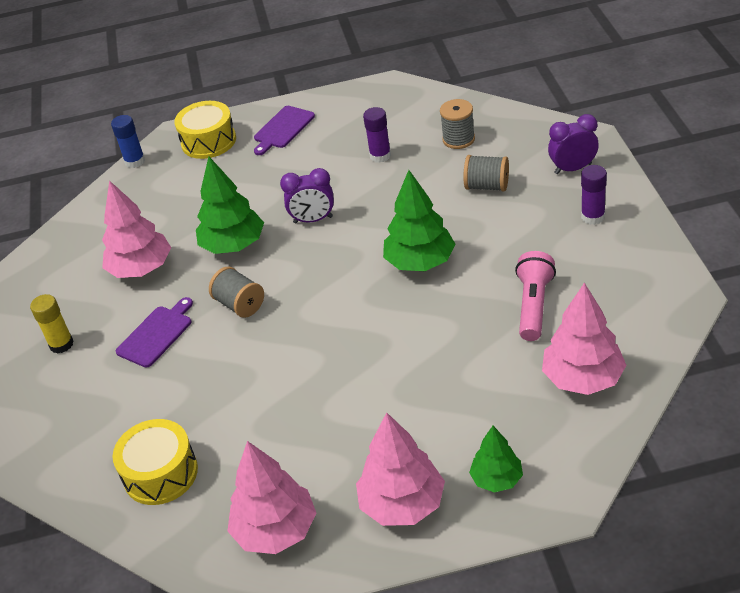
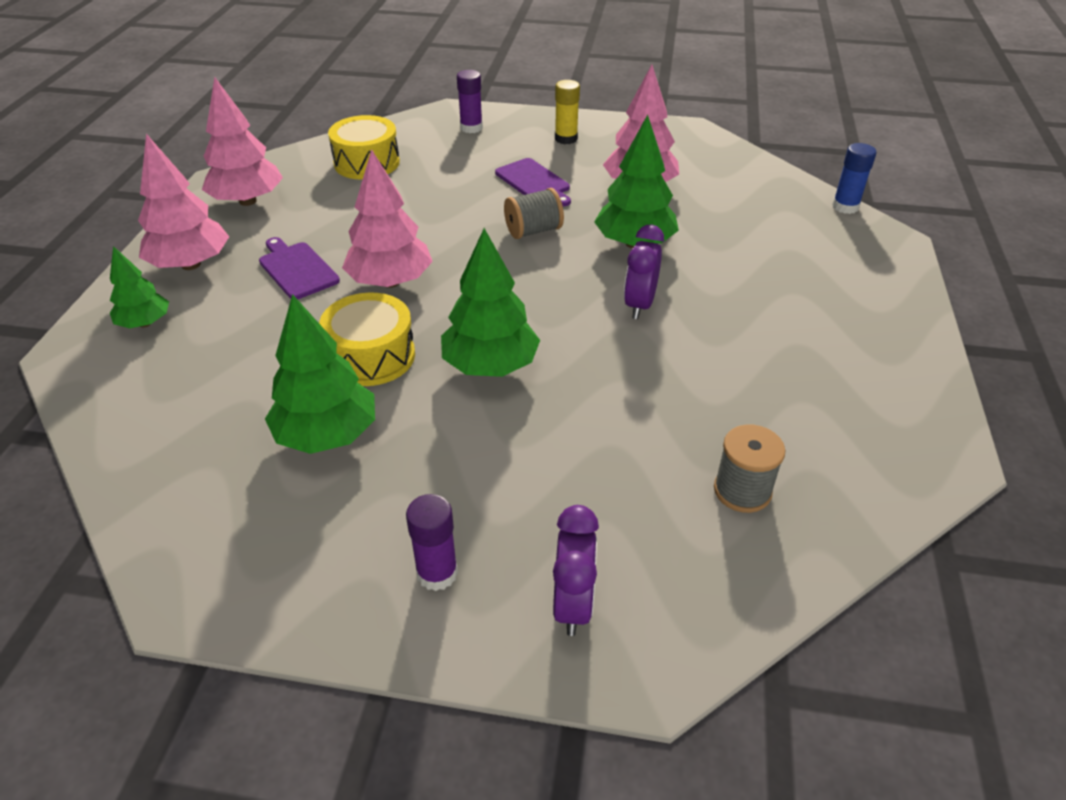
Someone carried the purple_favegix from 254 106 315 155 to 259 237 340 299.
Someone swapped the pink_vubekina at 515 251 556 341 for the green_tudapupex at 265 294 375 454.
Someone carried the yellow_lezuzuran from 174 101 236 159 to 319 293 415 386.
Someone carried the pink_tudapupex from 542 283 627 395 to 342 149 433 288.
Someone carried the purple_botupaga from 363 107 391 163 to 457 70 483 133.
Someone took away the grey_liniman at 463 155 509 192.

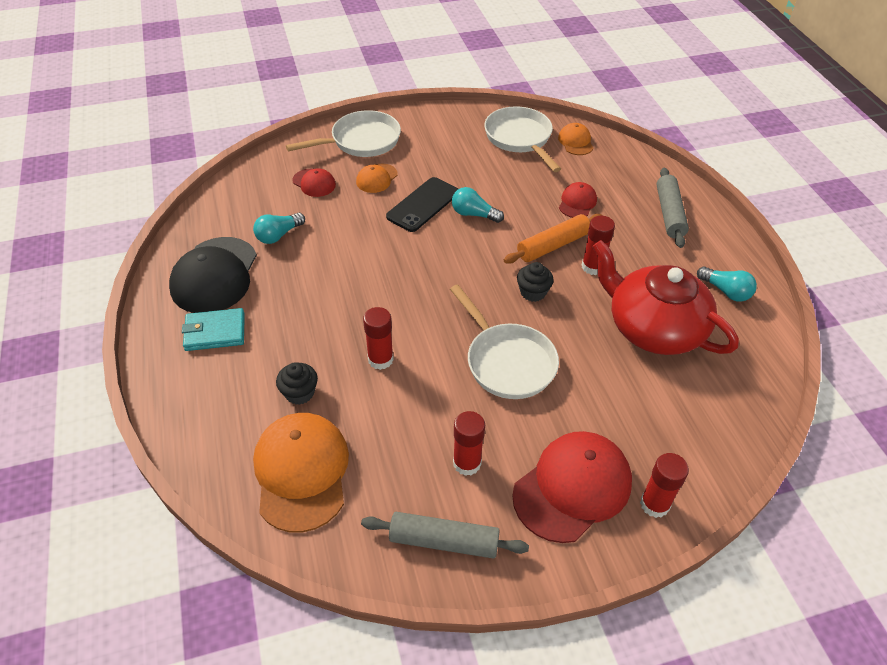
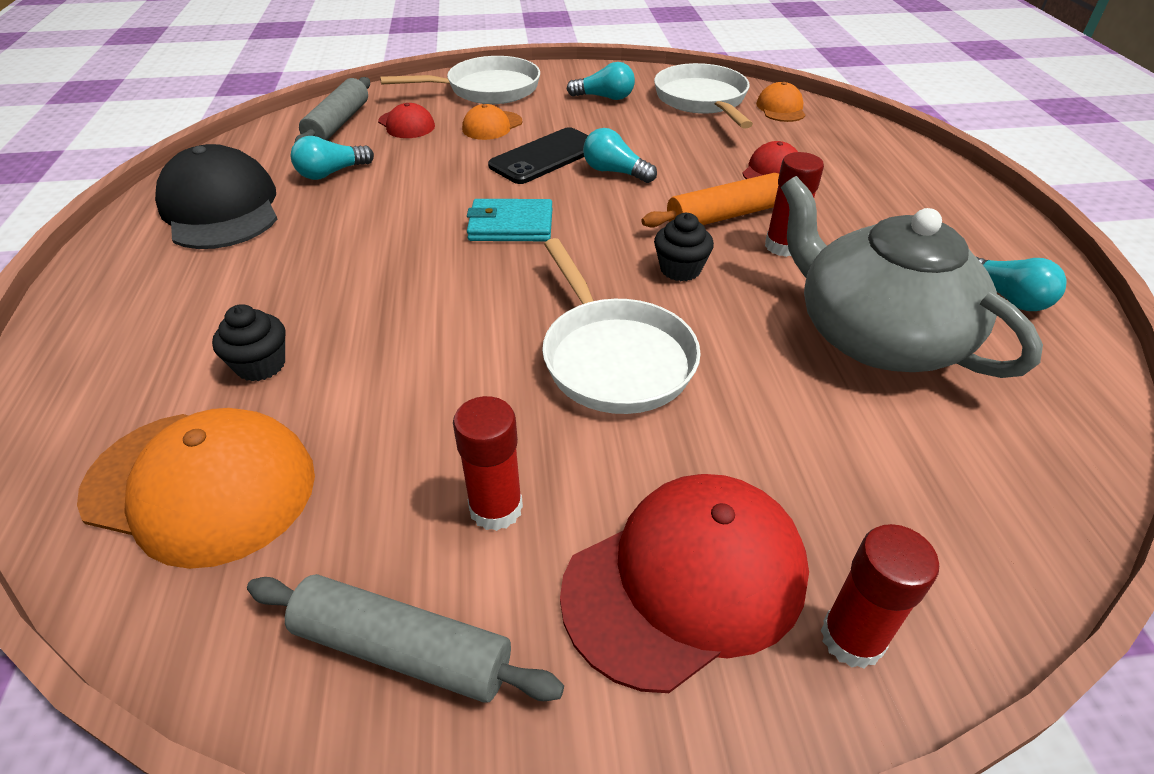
Someone rotated the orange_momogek at 253 413 349 533 by 105 degrees clockwise.
Someone rotated the black_momogek at 169 237 257 313 by 135 degrees clockwise.
Someone carried the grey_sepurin from 656 168 689 248 to 295 77 370 142.
Someone carried the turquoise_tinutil from 182 308 245 351 to 467 199 552 241.
Someone put down the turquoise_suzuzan at 567 62 635 100.
Someone repainted the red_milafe at 592 240 739 355, which became the grey_milafe at 781 176 1043 378.
Someone took away the red_botupaga at 363 307 394 370.

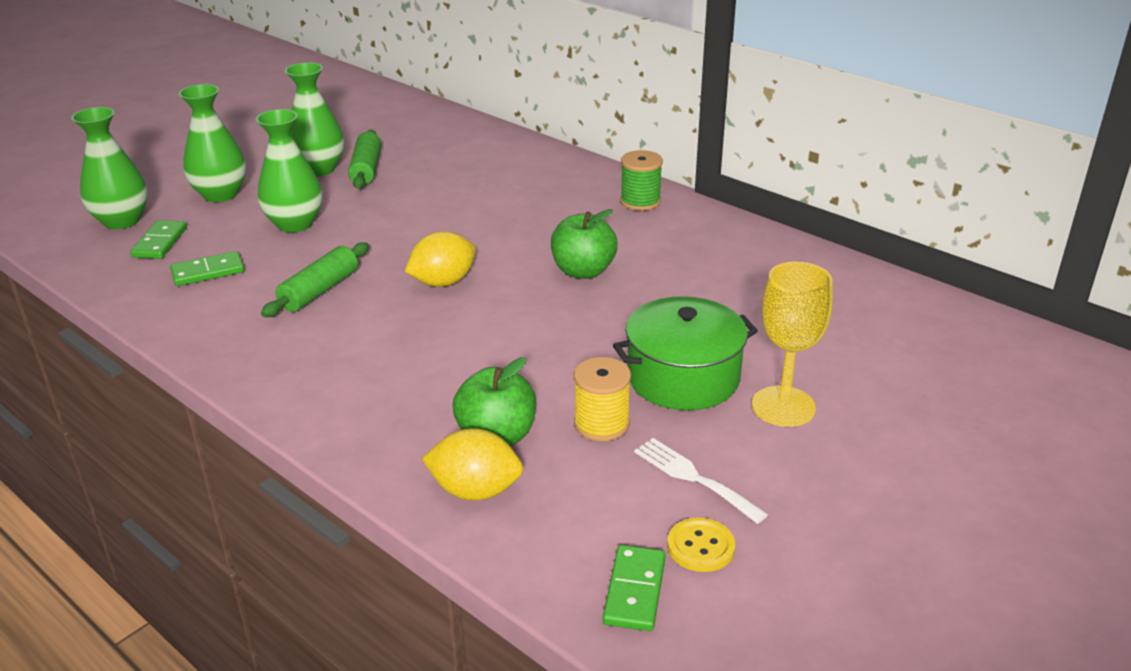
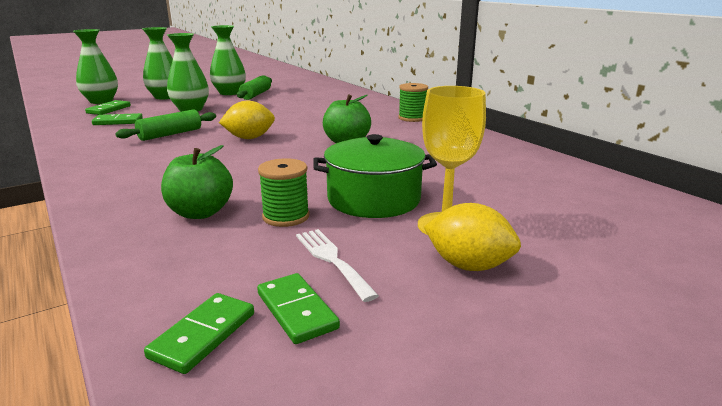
Someone swapped the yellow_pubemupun at 667 518 735 572 for the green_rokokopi at 257 273 340 344.
Someone repainted the yellow_liniman at 574 357 631 441, which became the green_liniman at 258 158 310 227.
Someone carried the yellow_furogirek from 422 428 523 501 to 424 203 521 271.

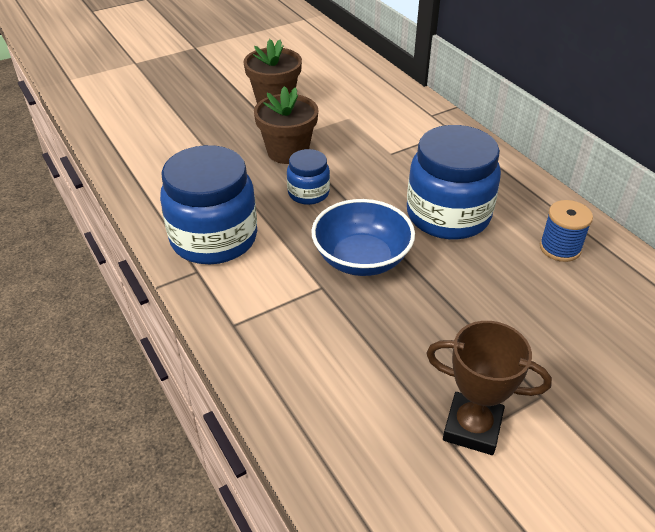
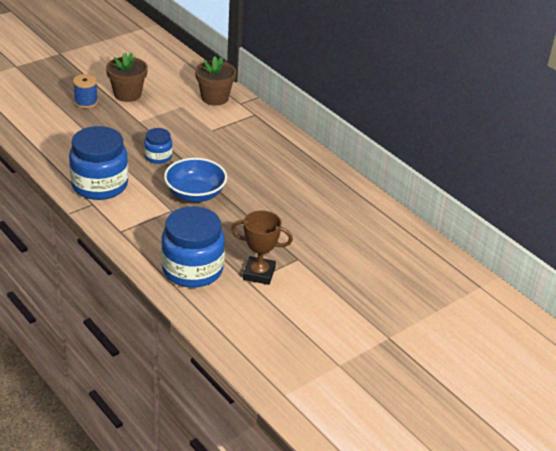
Someone carried the blue_liniman from 540 200 593 262 to 73 74 98 108.
Someone carried the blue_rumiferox from 407 125 501 240 to 161 206 225 288.
Someone carried the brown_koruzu from 254 86 318 164 to 195 56 236 106.

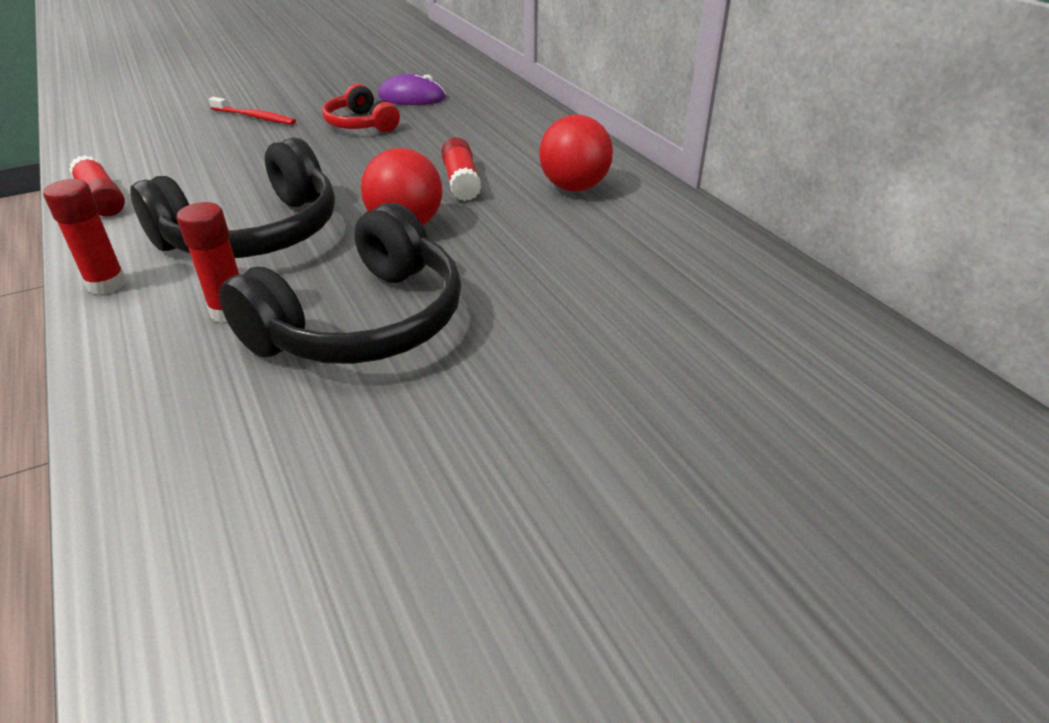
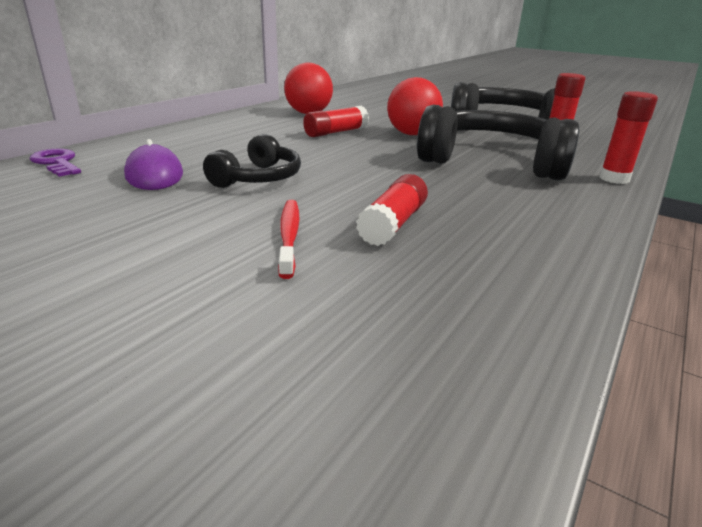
Someone put down the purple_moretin at 30 148 81 177.
Someone repainted the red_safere at 322 84 400 132, which became the black_safere at 203 134 301 188.
Someone carried the red_botupaga from 69 155 125 216 to 356 174 428 246.

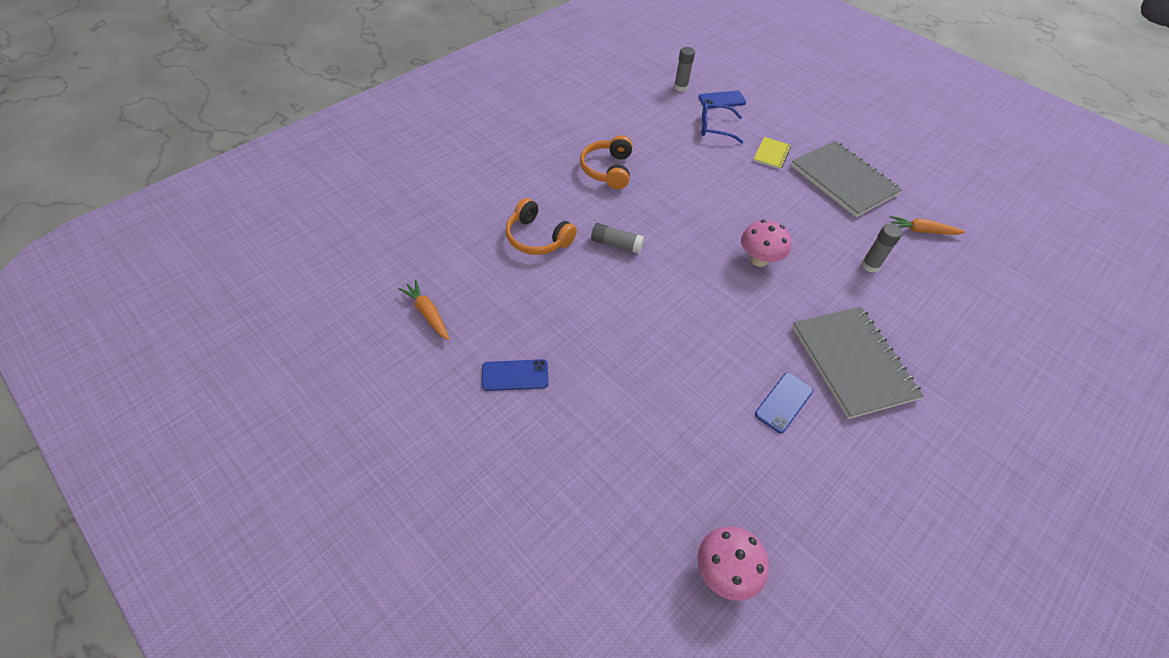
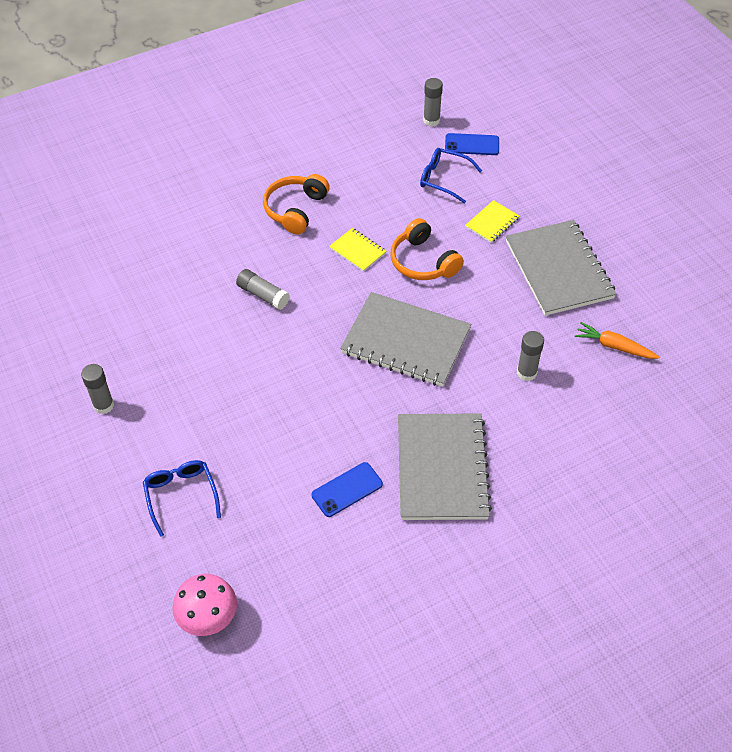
Someone swapped the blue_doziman at 482 359 549 391 for the grey_botupaga at 81 364 114 414.
Someone put down the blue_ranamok at 143 460 221 537.
Someone put down the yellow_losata at 329 228 386 272.
Someone swapped the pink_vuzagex at 741 220 791 267 for the grey_losata at 340 292 471 387.
Someone carried the orange_safere from 506 198 577 255 to 391 218 464 280.
Someone took away the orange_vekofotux at 399 280 450 341.

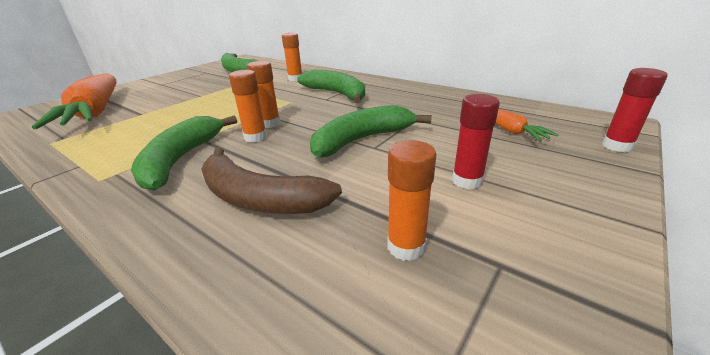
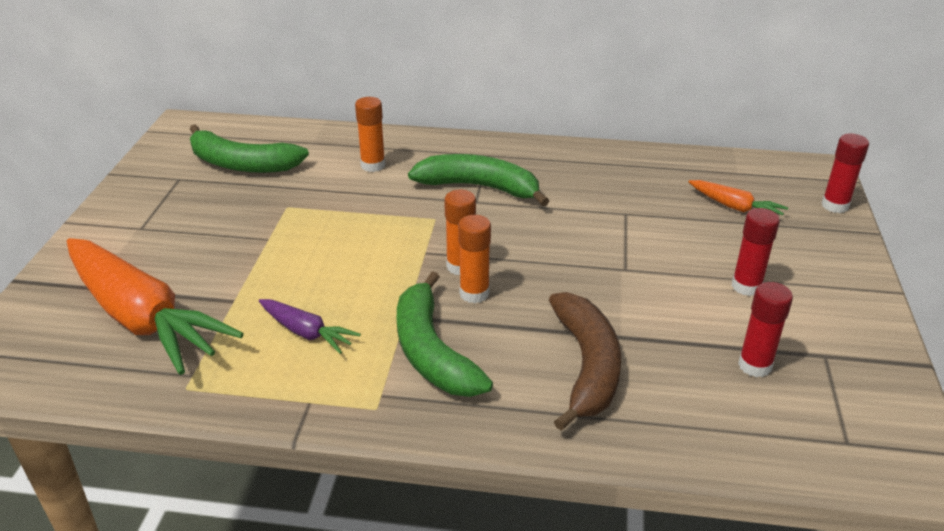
Someone put down the purple_vekofotux at 259 299 361 354.
Someone rotated the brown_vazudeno at 201 147 342 214 by 90 degrees counterclockwise.
Someone repainted the orange_botupaga at 387 140 436 261, which became the red_botupaga at 738 282 793 377.
Someone took away the green_vazudeno at 310 105 432 158.

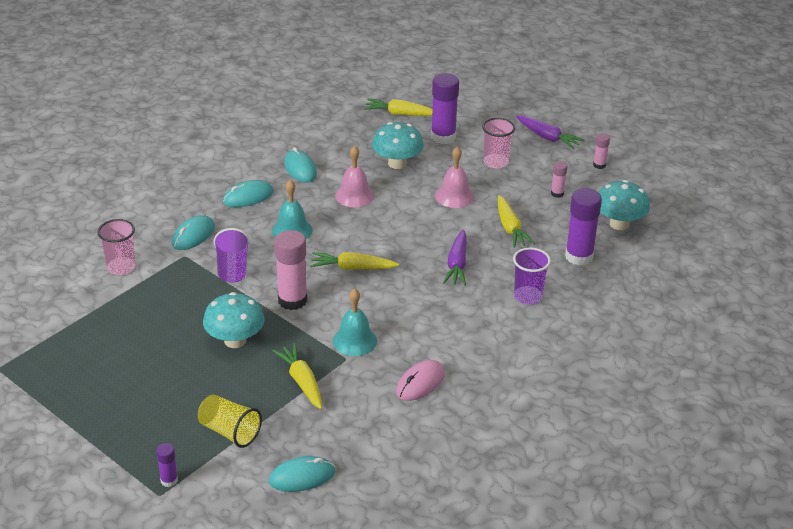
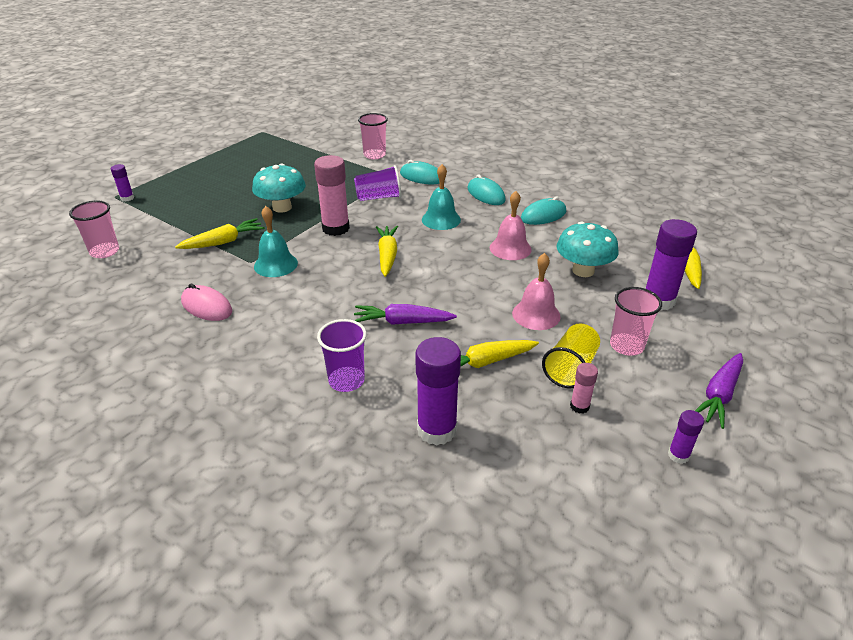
Someone swapped the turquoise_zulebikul at 269 456 335 492 for the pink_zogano at 69 200 119 258.
Someone carried the yellow_zogano from 198 394 262 448 to 542 323 600 388.
Someone repainted the pink_botupaga at 593 133 610 169, which became the purple_botupaga at 668 410 704 464.
Someone took away the turquoise_vuzagex at 599 180 650 230.

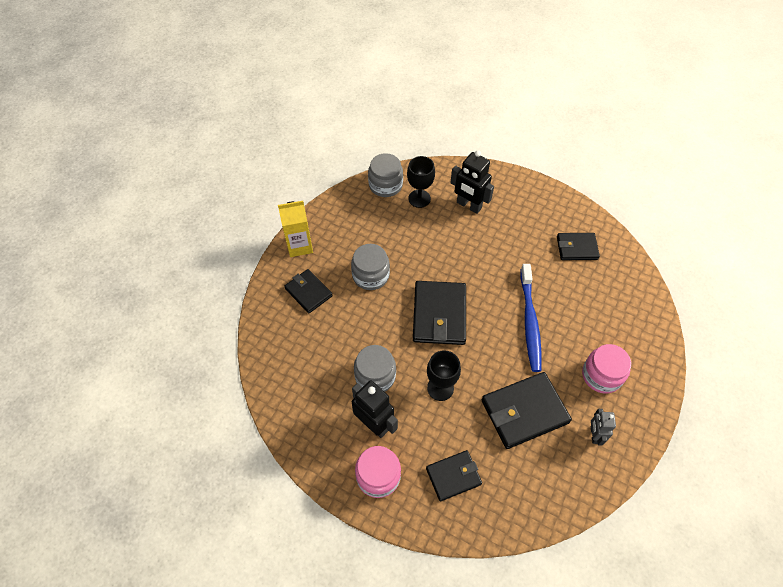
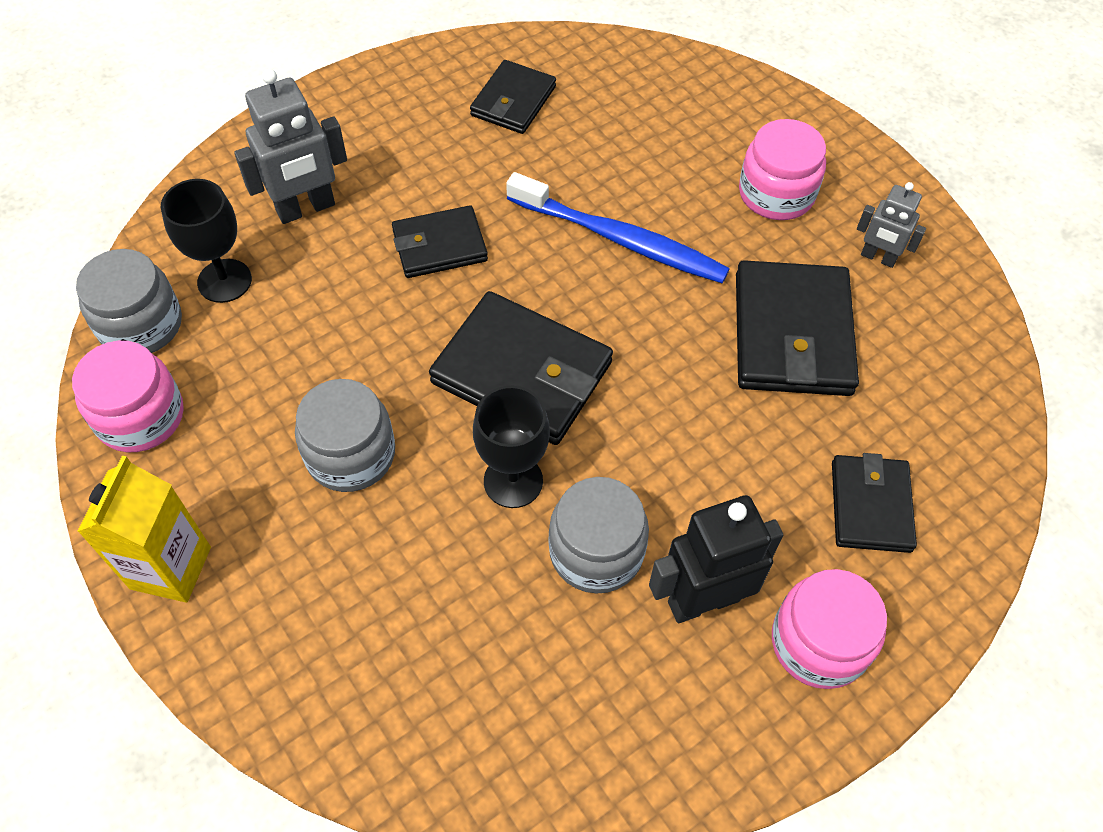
Someone put down the pink_rumiferox at 72 341 184 452.
Someone repainted the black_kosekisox at 450 150 494 214, which became the grey_kosekisox at 234 69 347 224.
Someone carried the black_tinutil from 284 269 333 313 to 392 205 488 278.
Someone carried the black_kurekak from 427 350 461 401 to 473 386 550 508.

